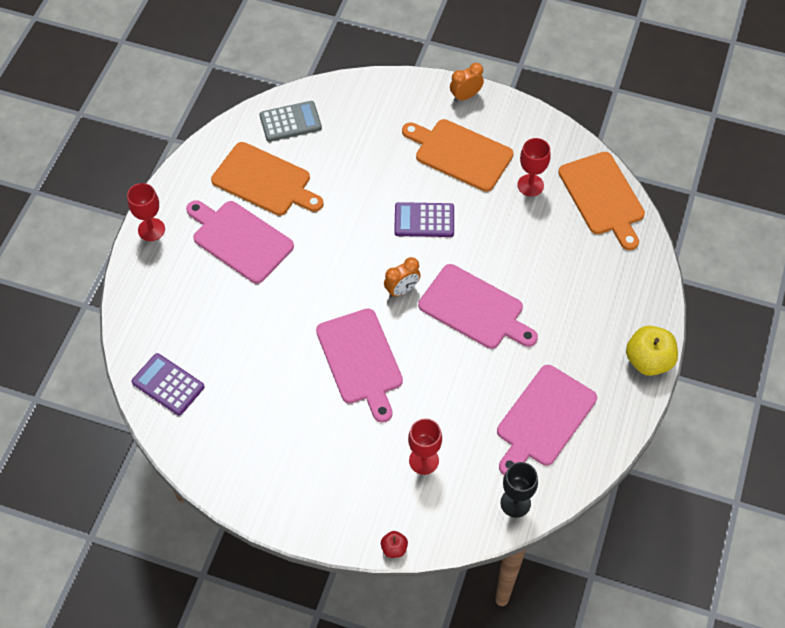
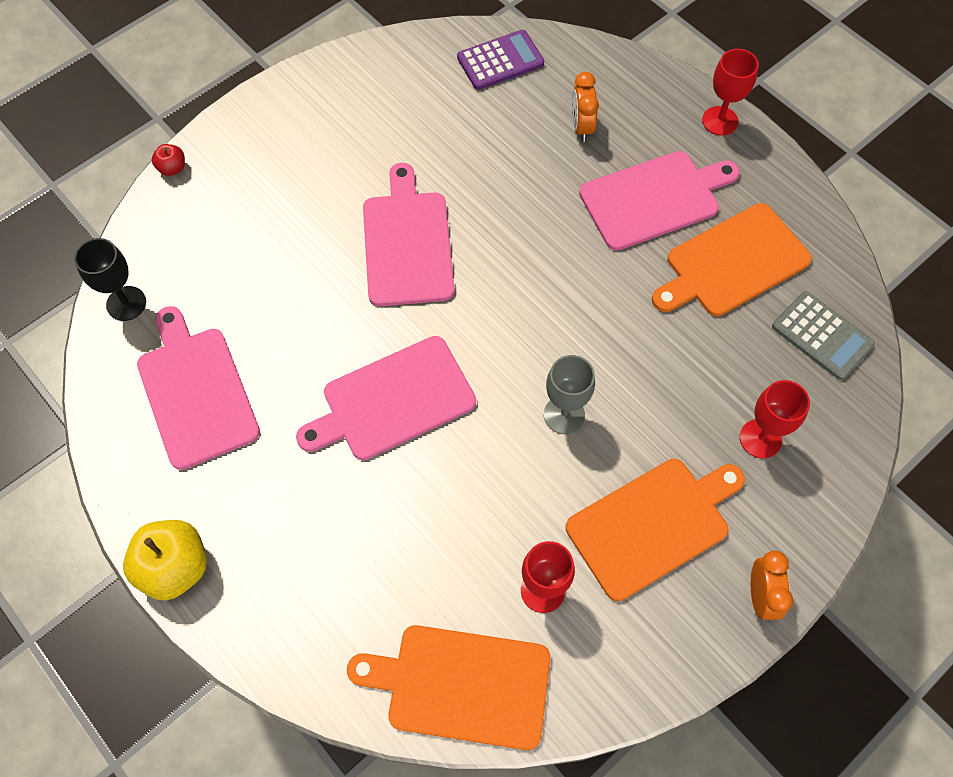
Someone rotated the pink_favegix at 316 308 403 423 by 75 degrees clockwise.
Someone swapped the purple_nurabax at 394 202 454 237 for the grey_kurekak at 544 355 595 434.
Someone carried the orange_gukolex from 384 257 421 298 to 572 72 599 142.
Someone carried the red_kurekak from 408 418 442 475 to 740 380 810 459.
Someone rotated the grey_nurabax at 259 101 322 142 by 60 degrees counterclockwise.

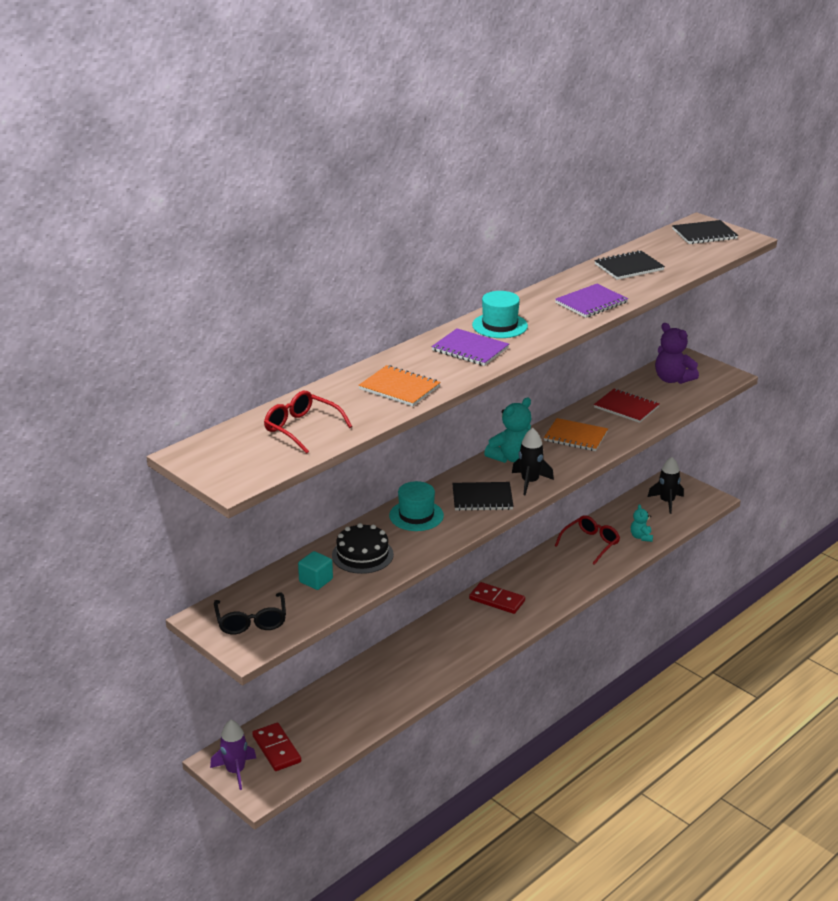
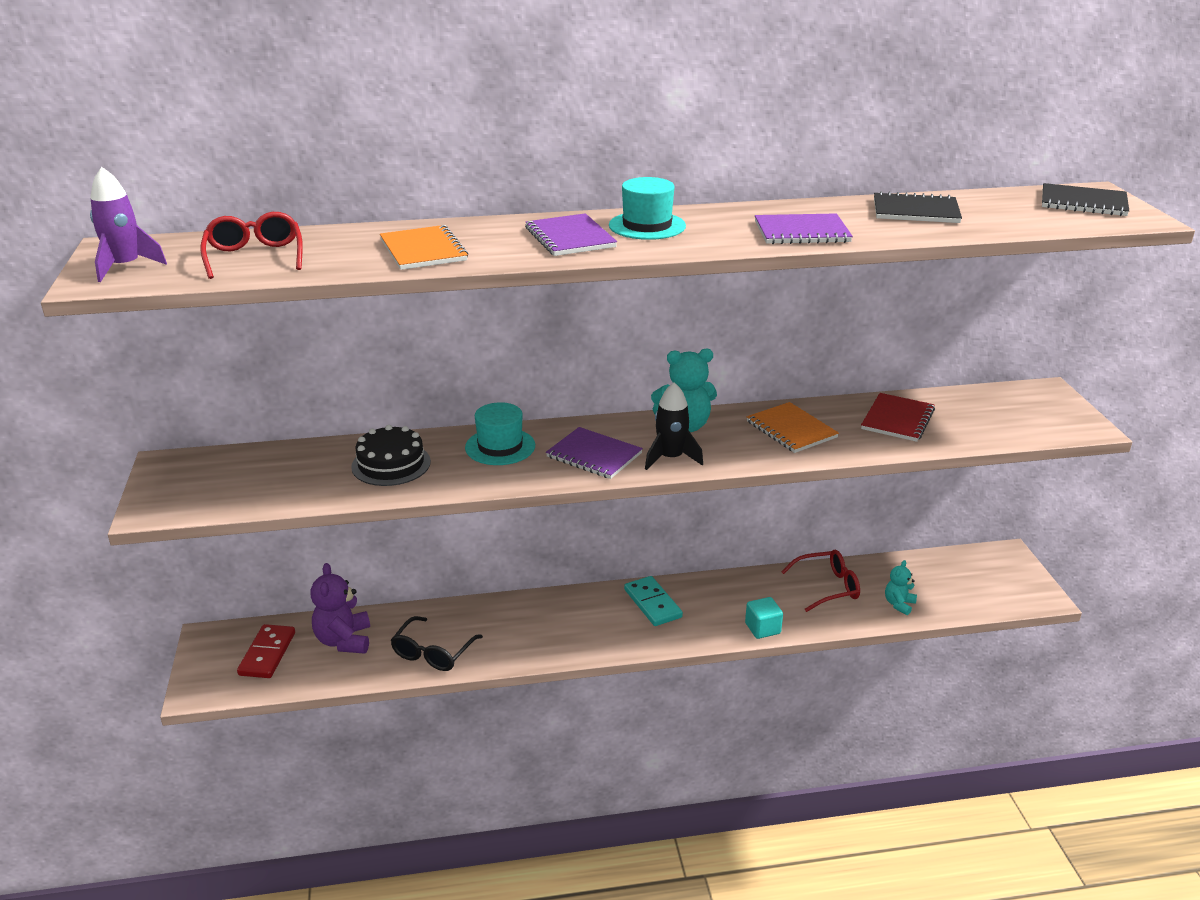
Someone carried the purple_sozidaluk from 210 720 256 790 to 90 167 167 282.
Someone carried the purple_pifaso from 655 323 699 384 to 311 563 370 654.
Someone carried the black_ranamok from 214 592 286 634 to 390 616 483 671.
Someone repainted the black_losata at 452 482 514 511, which became the purple_losata at 546 427 643 479.
Someone repainted the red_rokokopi at 469 582 525 614, which became the turquoise_rokokopi at 624 576 683 626.
Someone carried the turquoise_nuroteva from 298 551 333 590 to 745 597 783 639.
Someone rotated the red_losata at 594 389 659 423 by 45 degrees clockwise.
Someone took away the black_sozidaluk at 648 457 684 514.

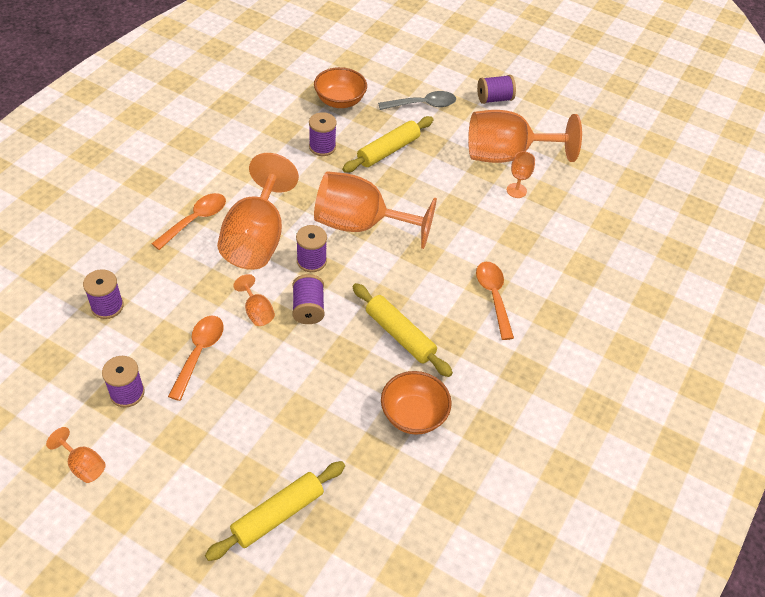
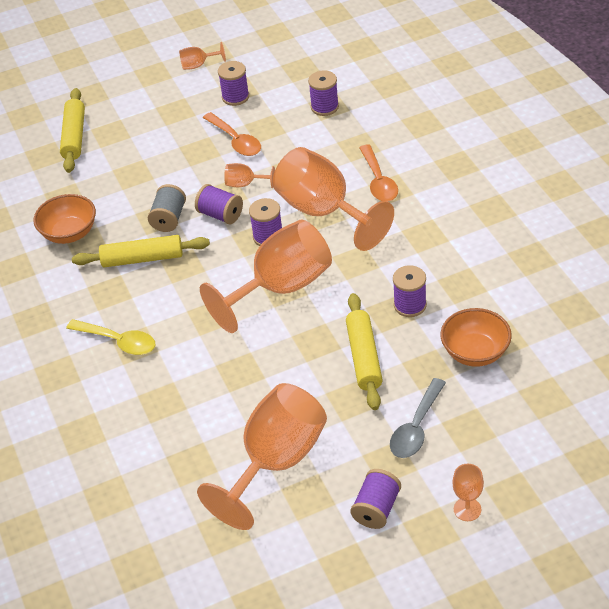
Someone repainted the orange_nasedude at 476 262 514 340, which became the yellow_nasedude at 66 319 155 355.
Someone put down the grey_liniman at 148 184 186 232.
Someone carried the orange_kurekak from 507 151 535 198 to 452 464 484 521.

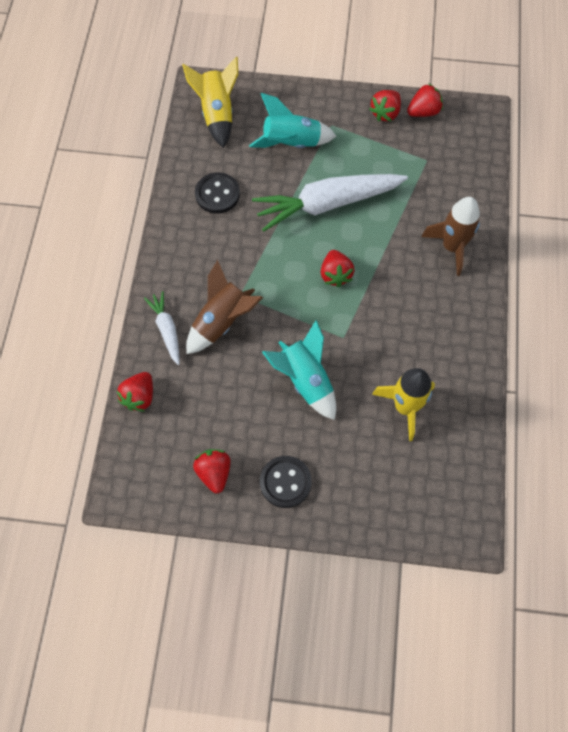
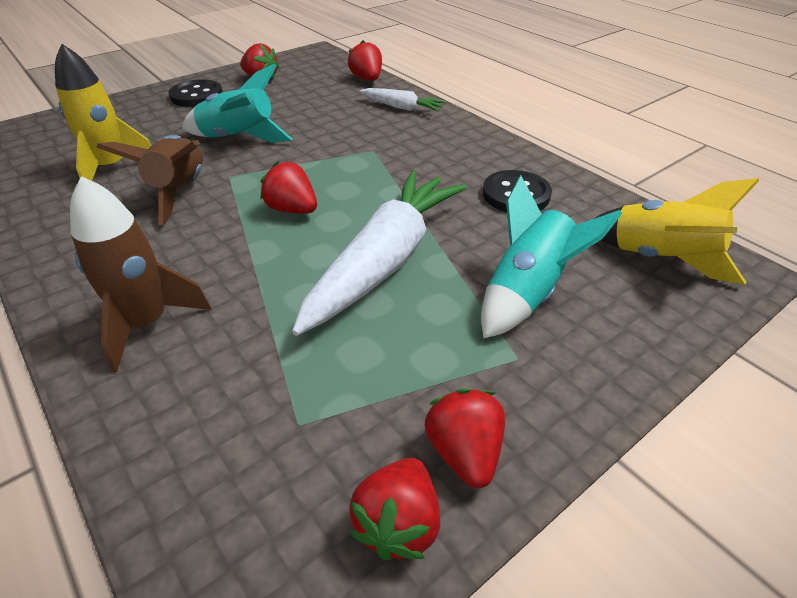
Someone carried the brown_sozidaluk from 186 260 263 354 to 96 135 203 225.

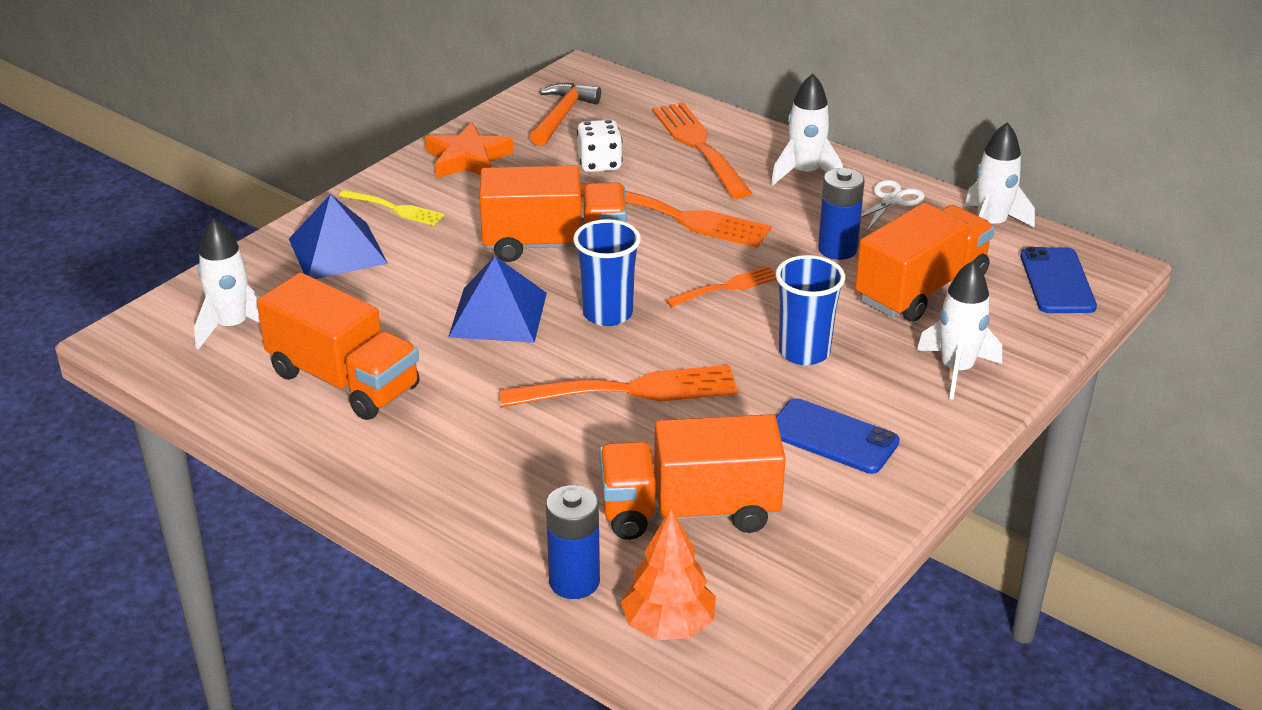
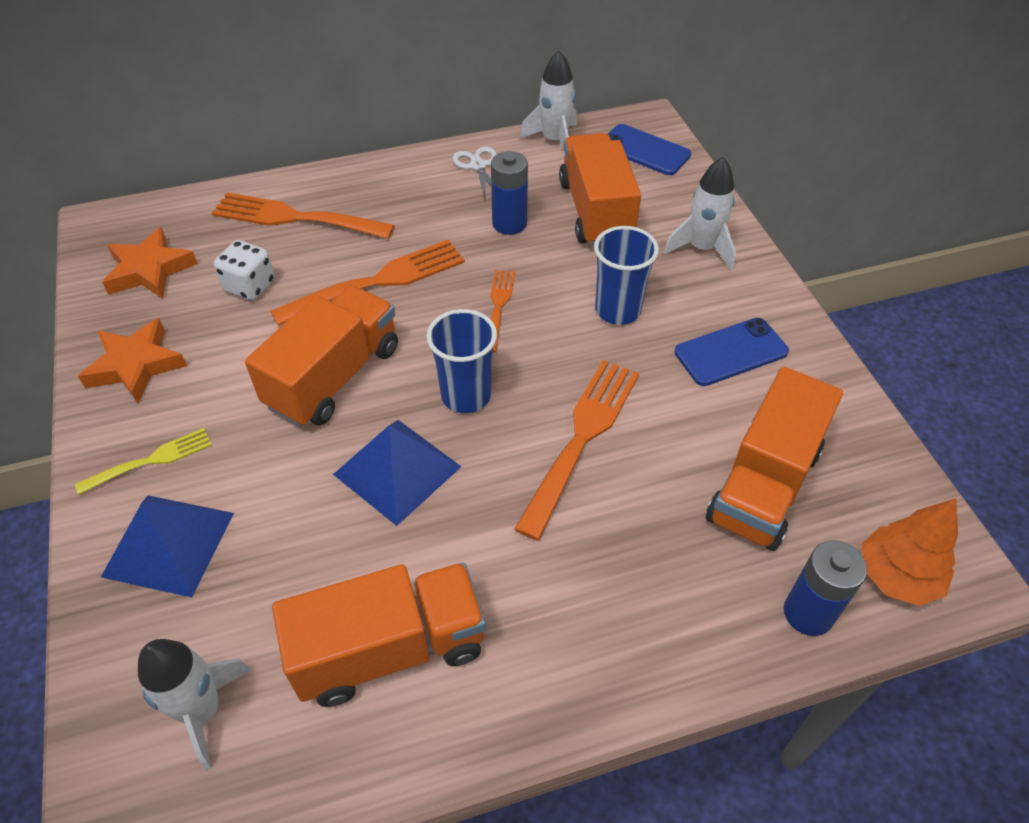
Someone swapped the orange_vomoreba at 530 83 601 146 for the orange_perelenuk at 102 227 198 299.
Someone took away the white_sozidaluk at 771 73 843 185.

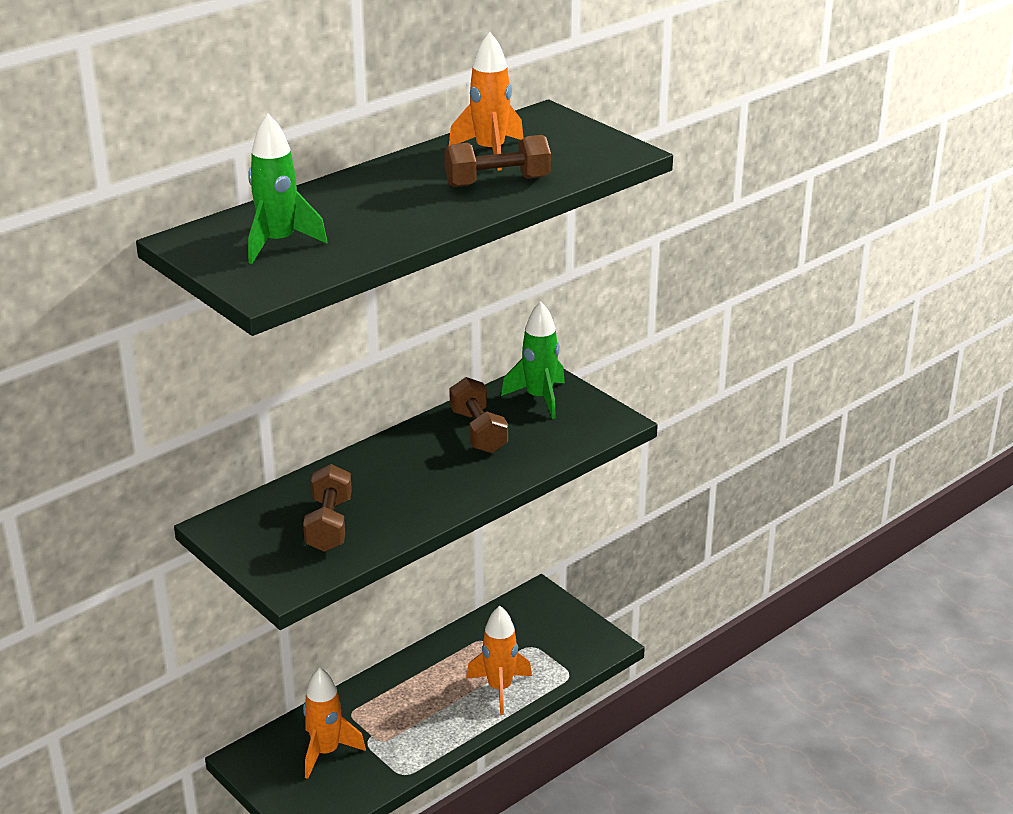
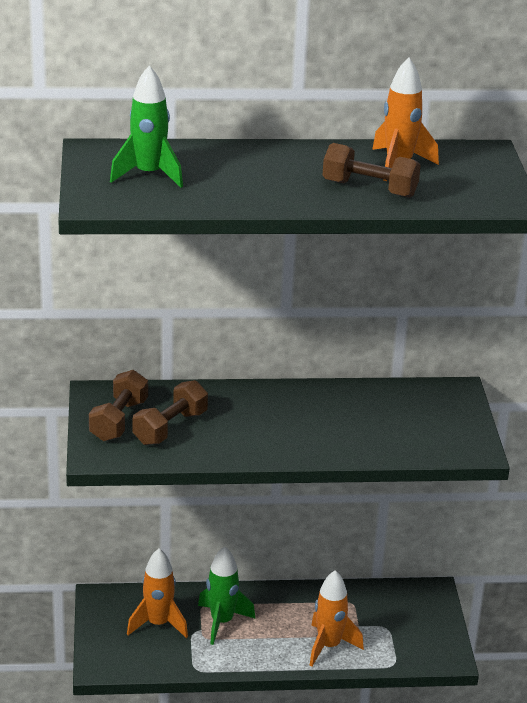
Someone carried the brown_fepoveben from 449 377 508 453 to 89 370 148 441.
Someone carried the green_sozidaluk from 501 301 565 419 to 198 546 256 645.

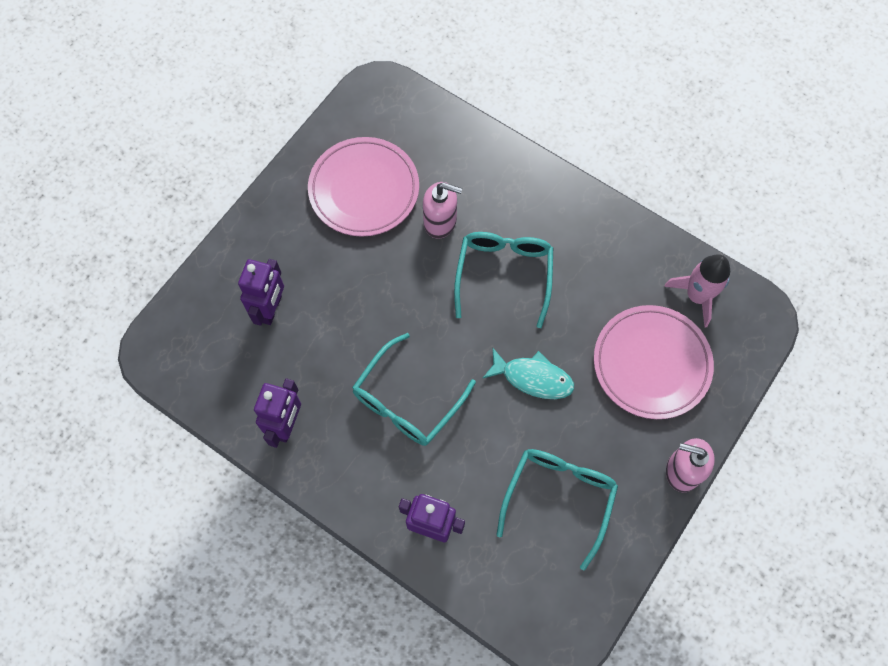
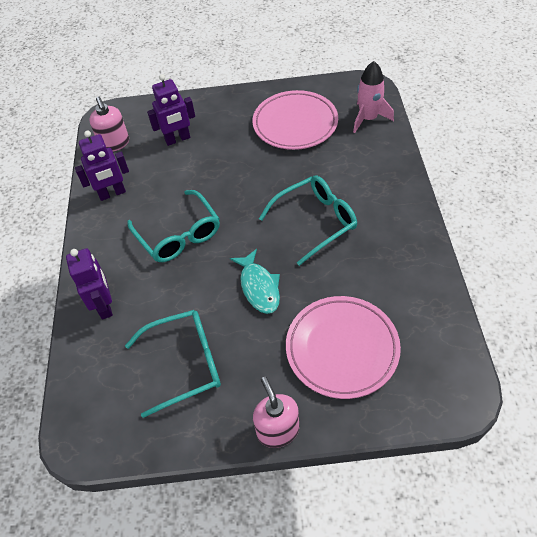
Someone carried the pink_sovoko from 423 182 462 239 to 89 97 129 151.
Someone rotated the turquoise_ranamok at 352 333 476 446 by 120 degrees counterclockwise.
Someone carried the pink_sozidaluk from 664 254 730 327 to 353 61 394 133.

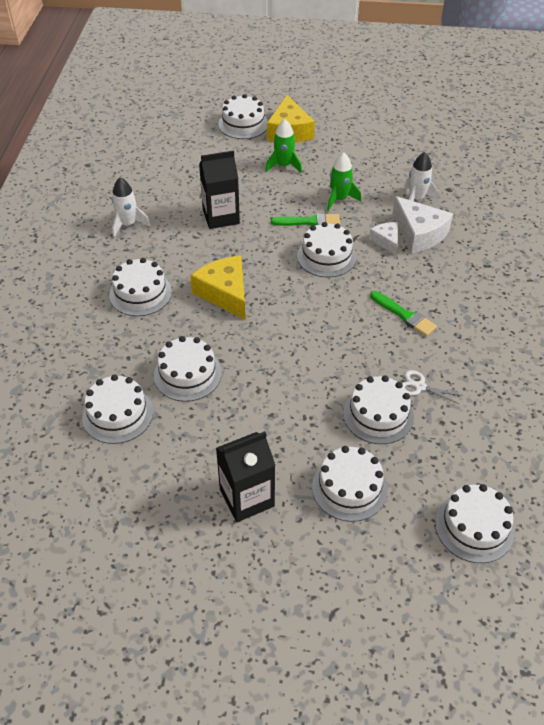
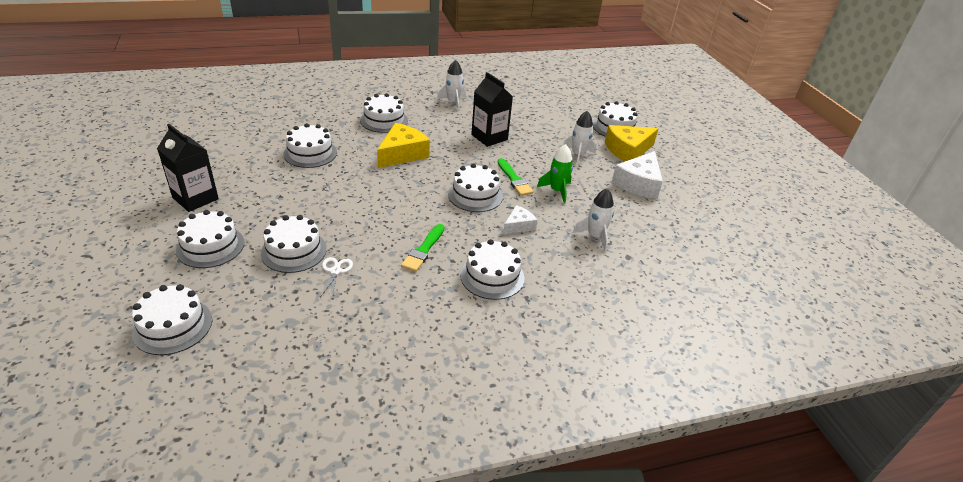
Someone carried the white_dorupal from 82 374 153 444 to 460 239 524 300.
Someone repainted the green_sozidaluk at 265 119 302 173, which became the white_sozidaluk at 563 111 596 166.
Someone carried the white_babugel from 393 196 453 253 to 612 151 663 199.

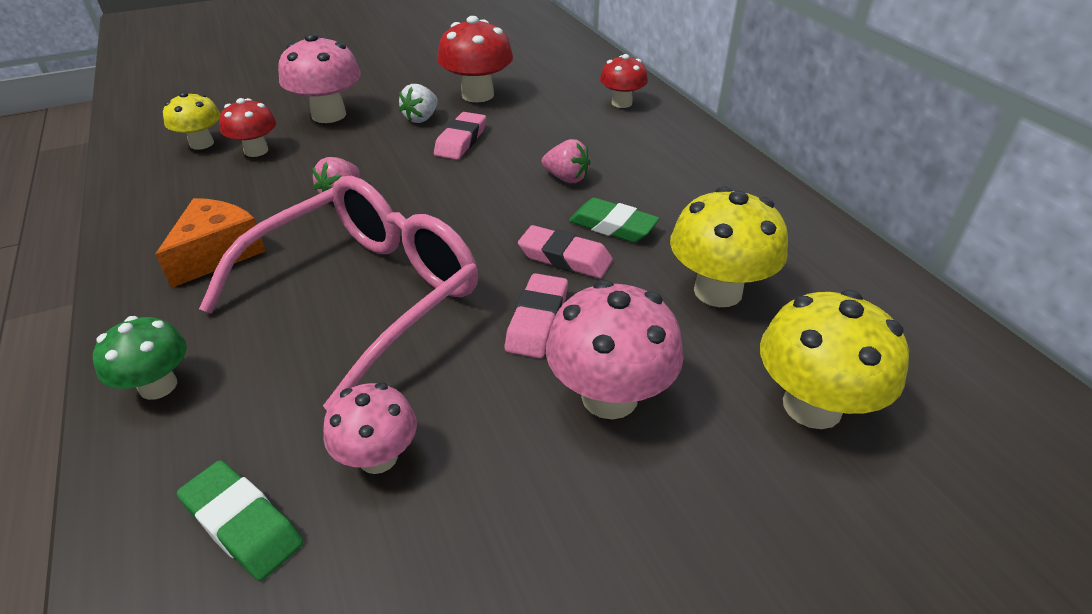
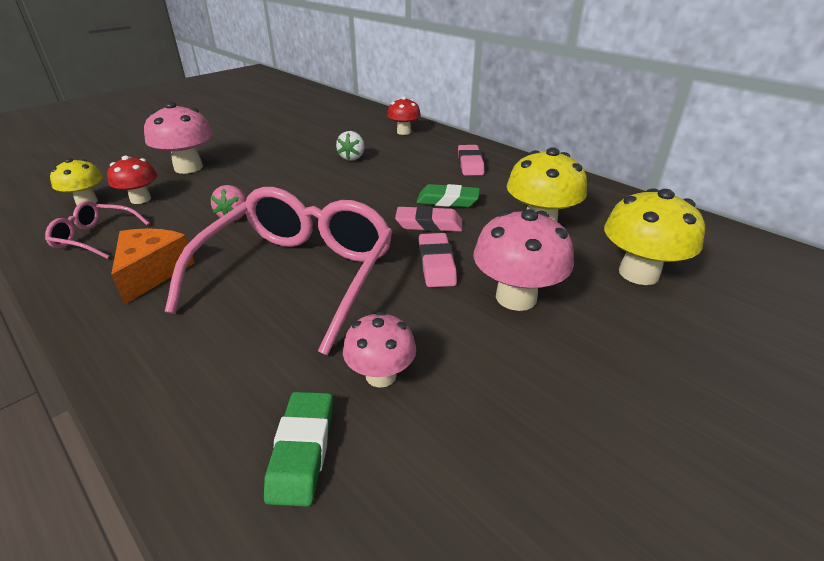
Someone put down the pink_ranamok at 45 201 149 259.
Someone rotated the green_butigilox at 177 460 303 581 by 75 degrees clockwise.
Someone carried the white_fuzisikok from 399 84 438 123 to 336 131 365 161.
Someone carried the pink_butigilox from 434 112 486 160 to 458 145 484 175.
Someone took away the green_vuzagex at 93 316 187 400.
Someone took away the red_vuzagex at 437 16 513 103.
Someone took away the pink_fuzisikok at 542 139 591 183.

